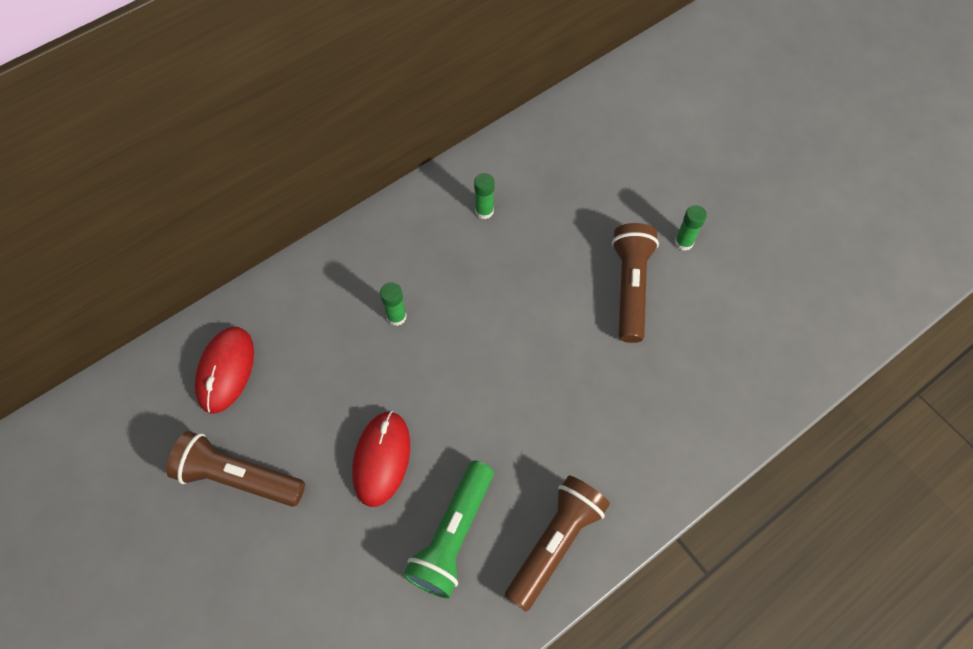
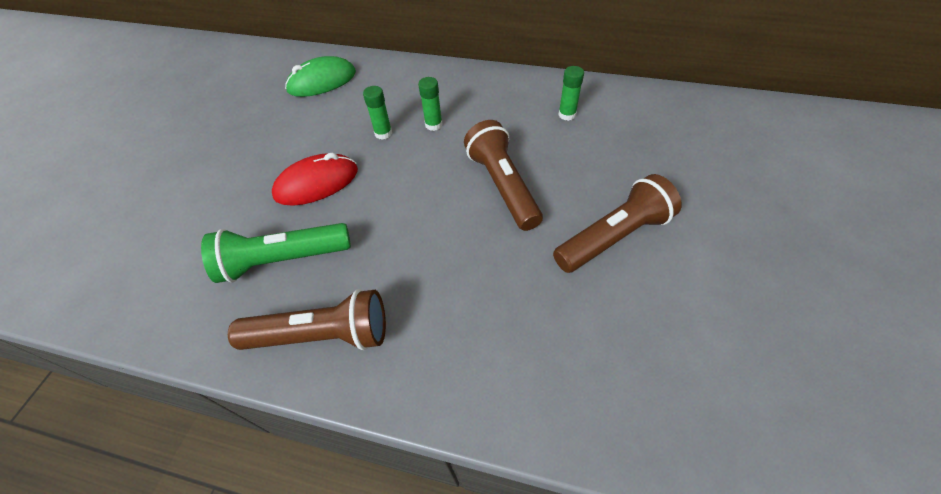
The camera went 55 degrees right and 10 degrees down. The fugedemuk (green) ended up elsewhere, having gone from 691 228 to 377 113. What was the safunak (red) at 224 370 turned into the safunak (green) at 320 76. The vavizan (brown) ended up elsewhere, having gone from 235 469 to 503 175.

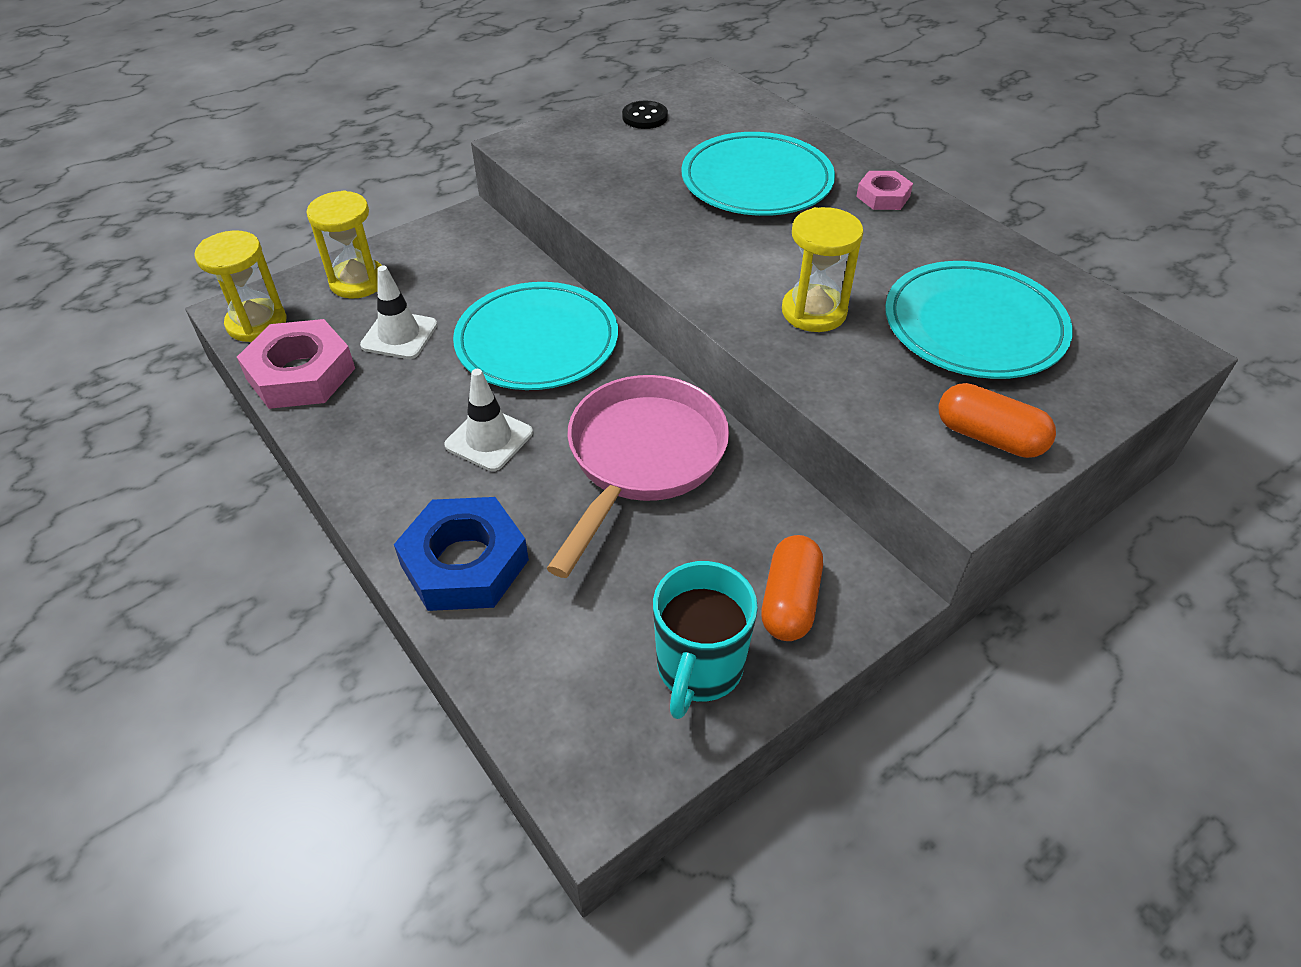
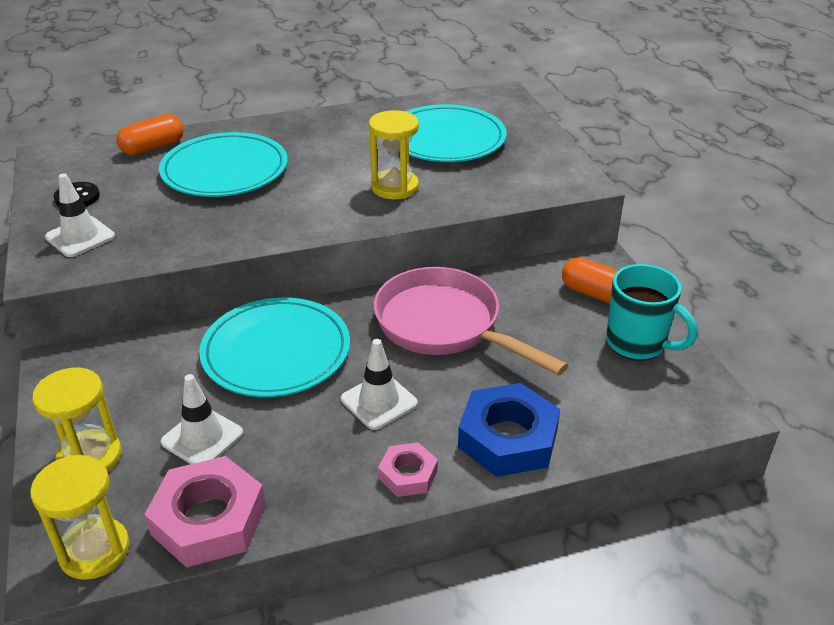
The camera went 70 degrees left and 10 degrees down. The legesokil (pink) ended up elsewhere, having gone from 884 190 to 408 469. The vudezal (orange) ended up elsewhere, having gone from 997 420 to 150 135. The second view gained the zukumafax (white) at 80 215.

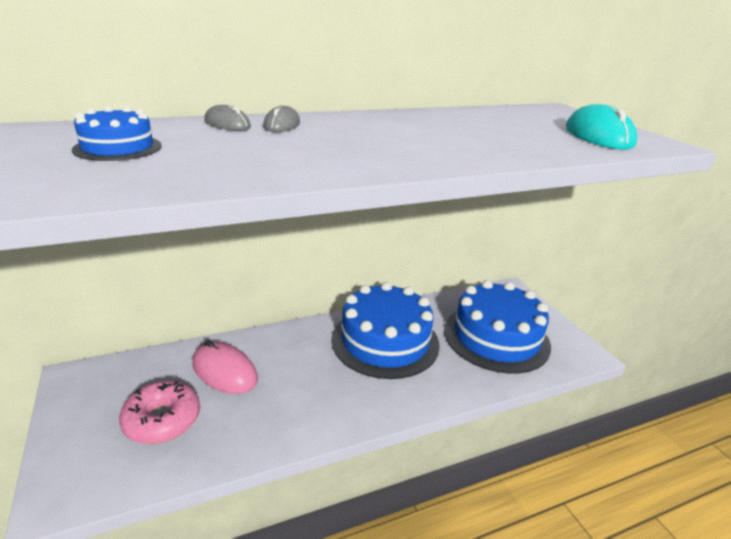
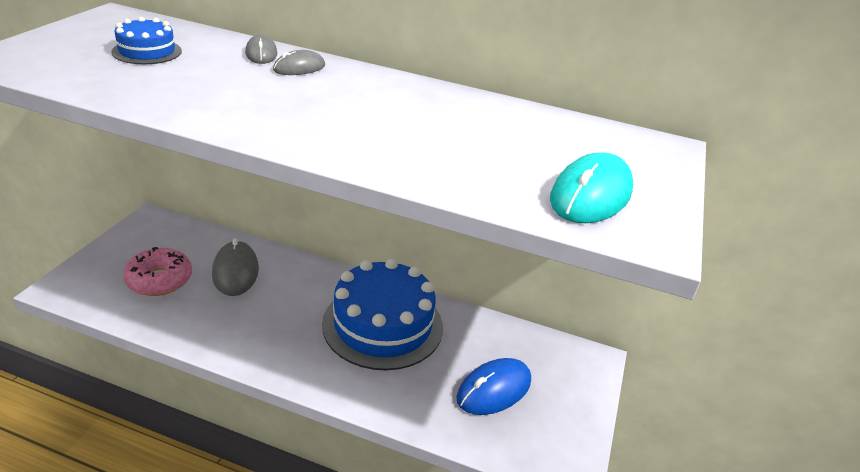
The camera went 40 degrees right and 5 degrees up. Where the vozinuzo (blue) stood at 497 327, the safunak (blue) came to stand at 493 386. What was the safunak (pink) at 225 367 turned into the safunak (grey) at 235 267.

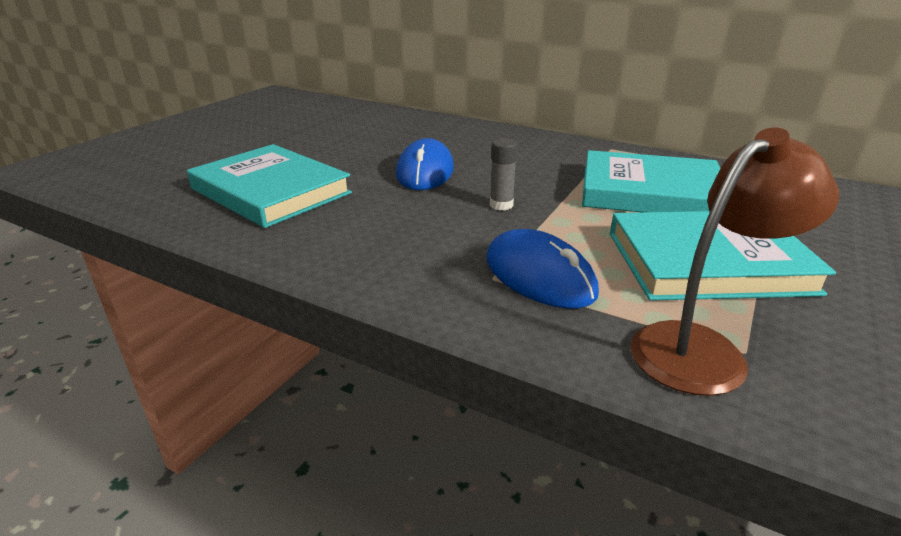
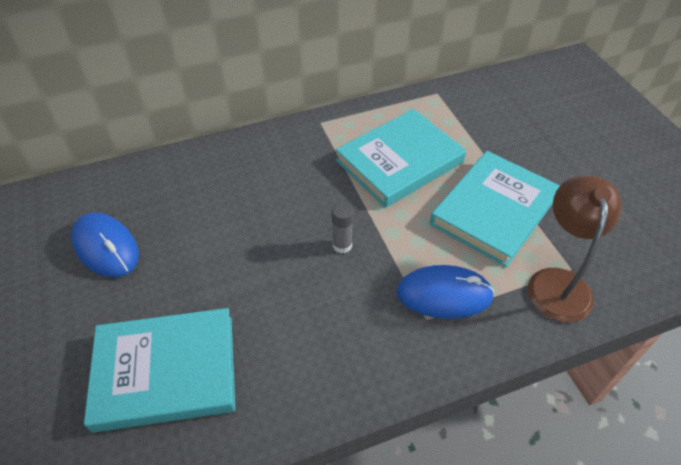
The camera went 50 degrees left and 20 degrees up. The safunak (blue) ended up elsewhere, having gone from 425 164 to 105 244.

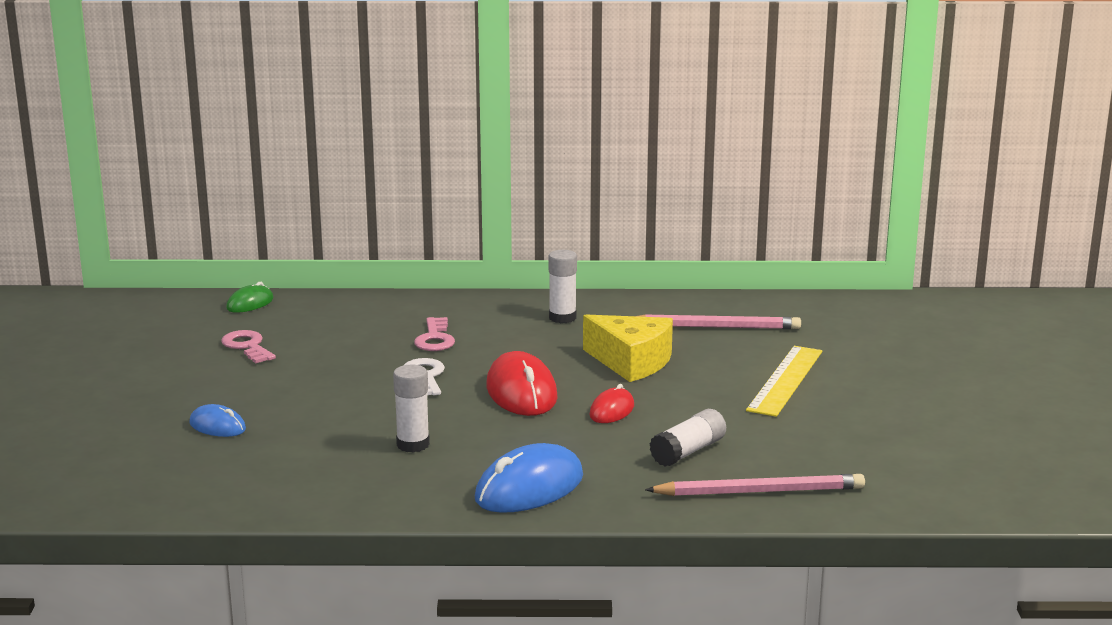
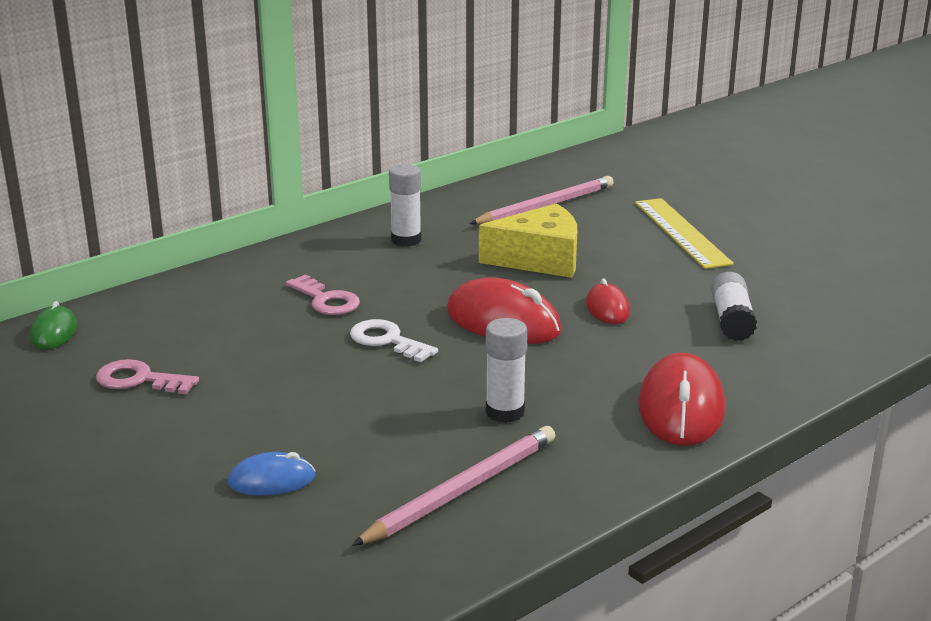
The camera went 40 degrees left and 5 degrees up. What was the safunak (blue) at 529 478 turned into the safunak (red) at 681 399. The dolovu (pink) ended up elsewhere, having gone from 755 485 to 453 486.

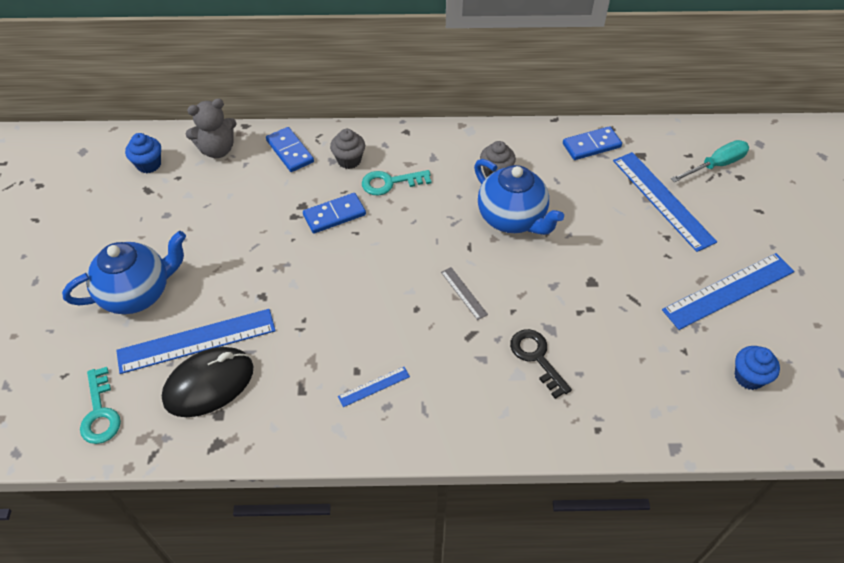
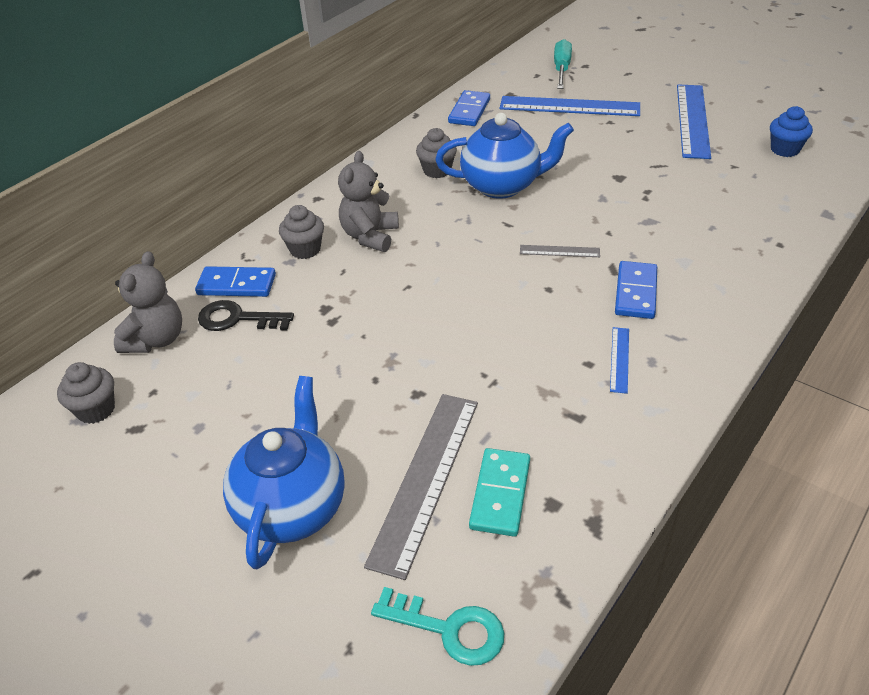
The camera went 50 degrees left and 10 degrees down. What was the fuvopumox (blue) at 143 153 turned into the fuvopumox (grey) at 86 393. Where the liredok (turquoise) stood at 397 183, the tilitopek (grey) came to stand at 368 201. The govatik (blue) ended up elsewhere, having gone from 334 213 to 636 290. What was the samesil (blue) at 196 341 turned into the samesil (grey) at 421 487. The liredok (black) ended up elsewhere, having gone from 541 364 to 246 315. Where the safunak (black) stood at 207 382, the govatik (turquoise) came to stand at 499 492.

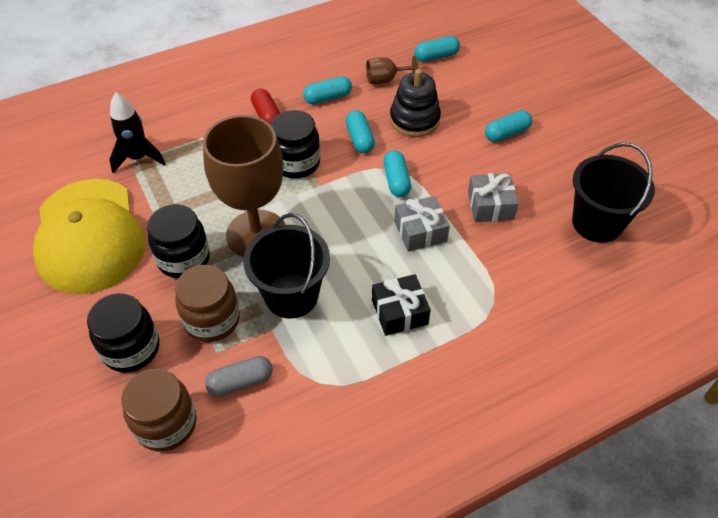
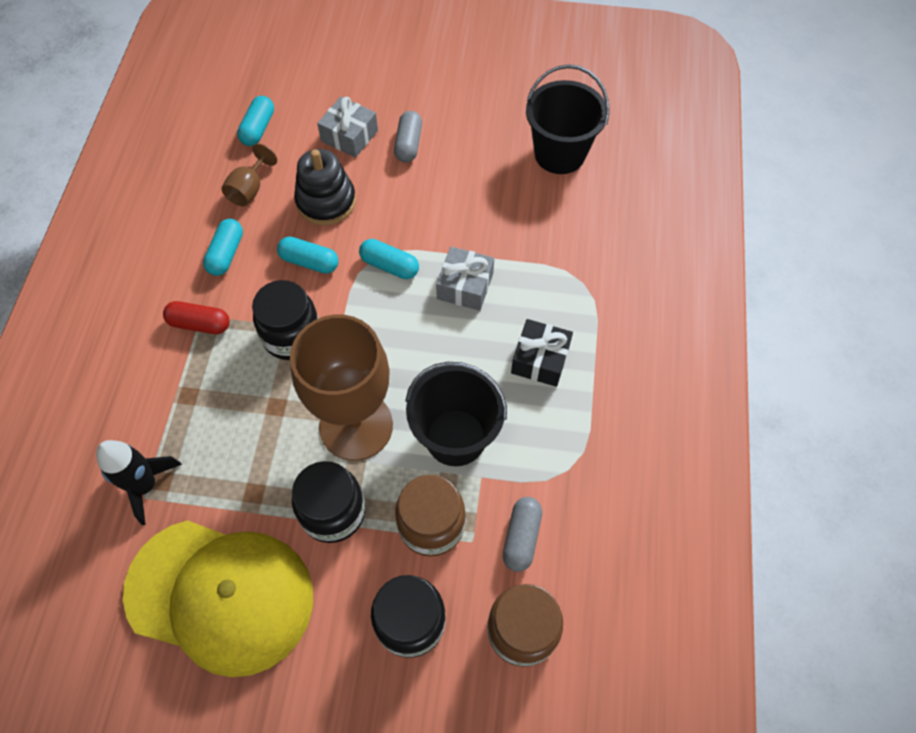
The camera went 55 degrees left and 10 degrees up. What was the vudezal (turquoise) at 508 126 turned into the vudezal (grey) at 408 137. The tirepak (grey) ended up elsewhere, having gone from 493 197 to 347 127.

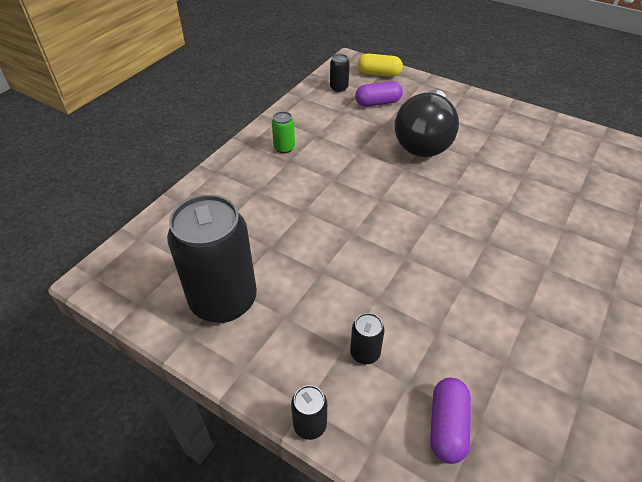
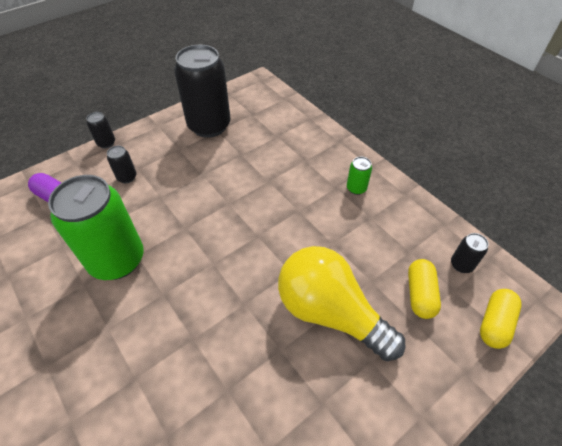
The camera went 110 degrees right and 5 degrees up. What was the vudezal (purple) at 379 94 turned into the vudezal (yellow) at 424 289. What was the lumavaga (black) at 427 123 turned into the lumavaga (yellow) at 341 303. The second view gained the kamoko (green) at 96 227.

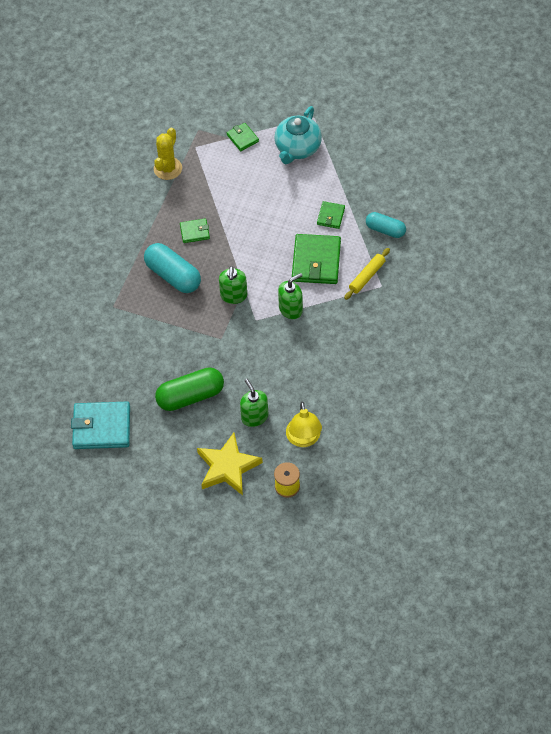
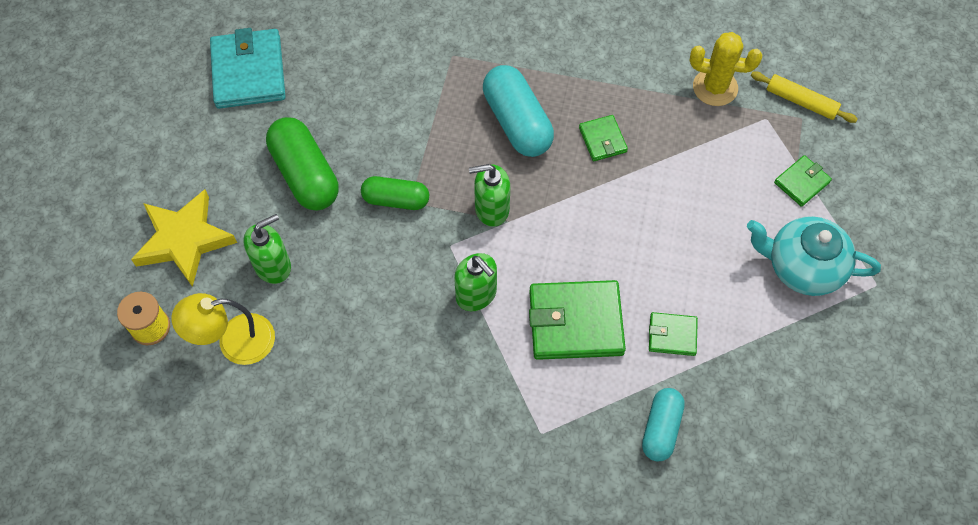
The camera went 80 degrees right and 5 degrees up. The vudezal (turquoise) at 172 268 ended up facing another way, 60 degrees counterclockwise from before. The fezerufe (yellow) ended up elsewhere, having gone from 367 274 to 804 97. The second view gained the vudezal (green) at 395 193.

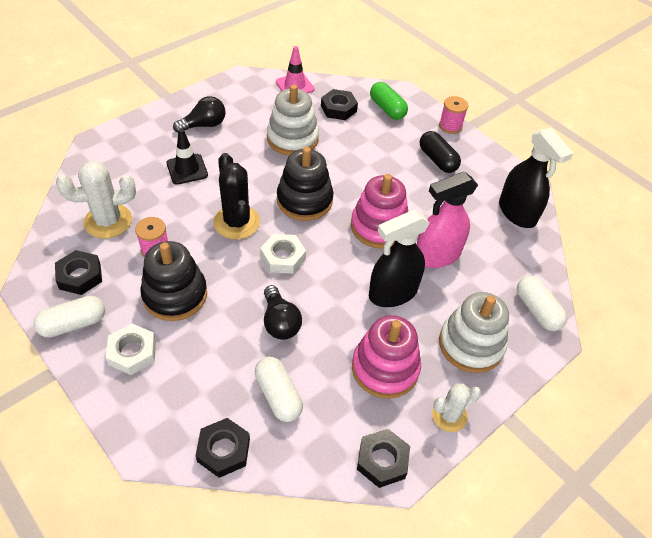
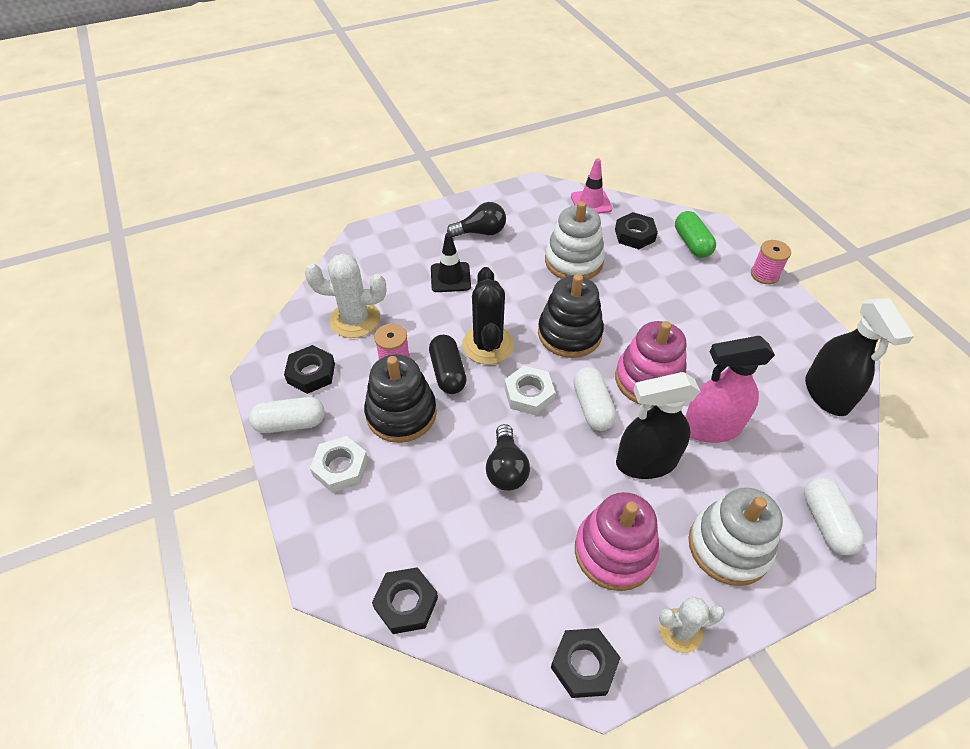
The camera went 20 degrees right and 0 degrees up. The vudezal (black) ended up elsewhere, having gone from 440 152 to 448 364. The vudezal (white) ended up elsewhere, having gone from 279 389 to 594 399.

